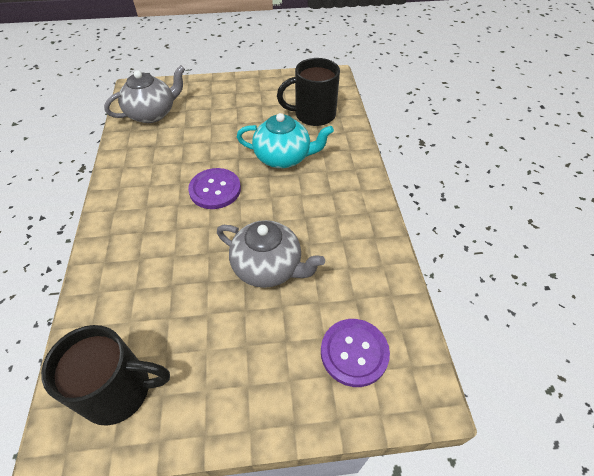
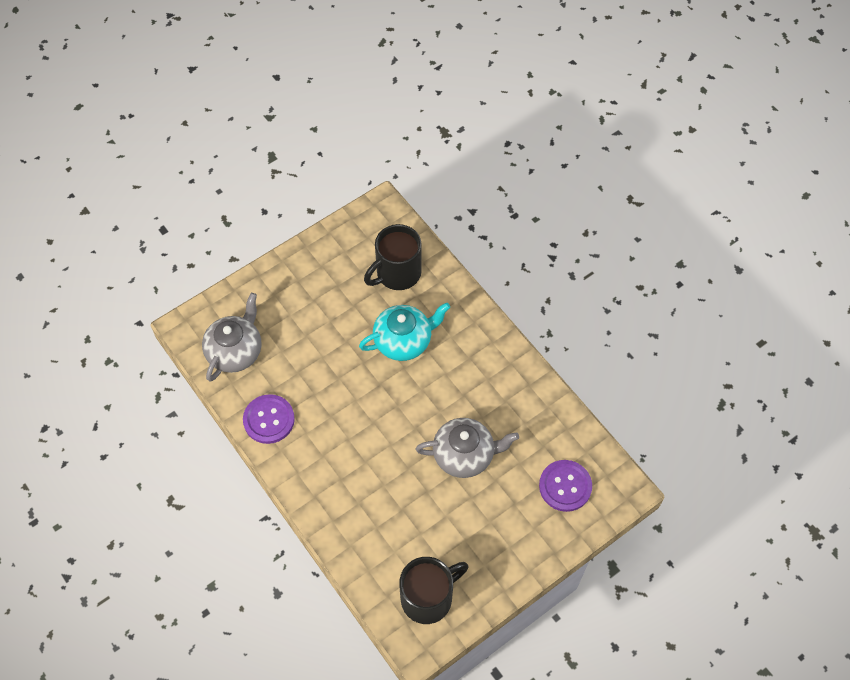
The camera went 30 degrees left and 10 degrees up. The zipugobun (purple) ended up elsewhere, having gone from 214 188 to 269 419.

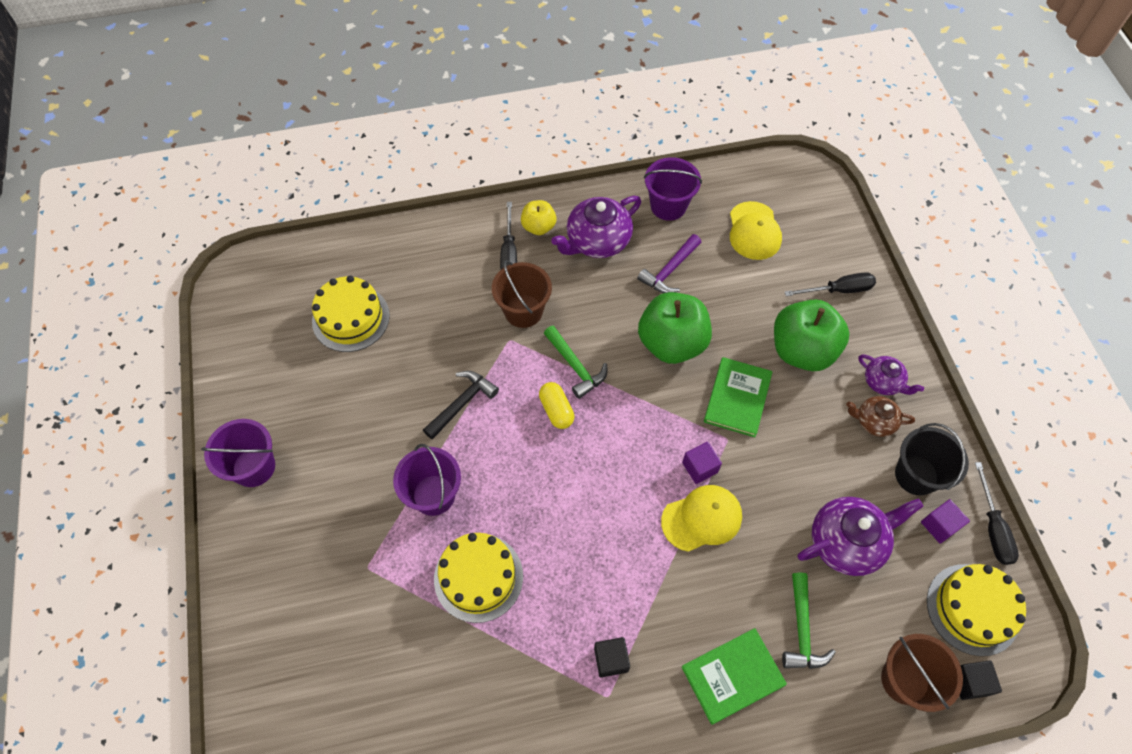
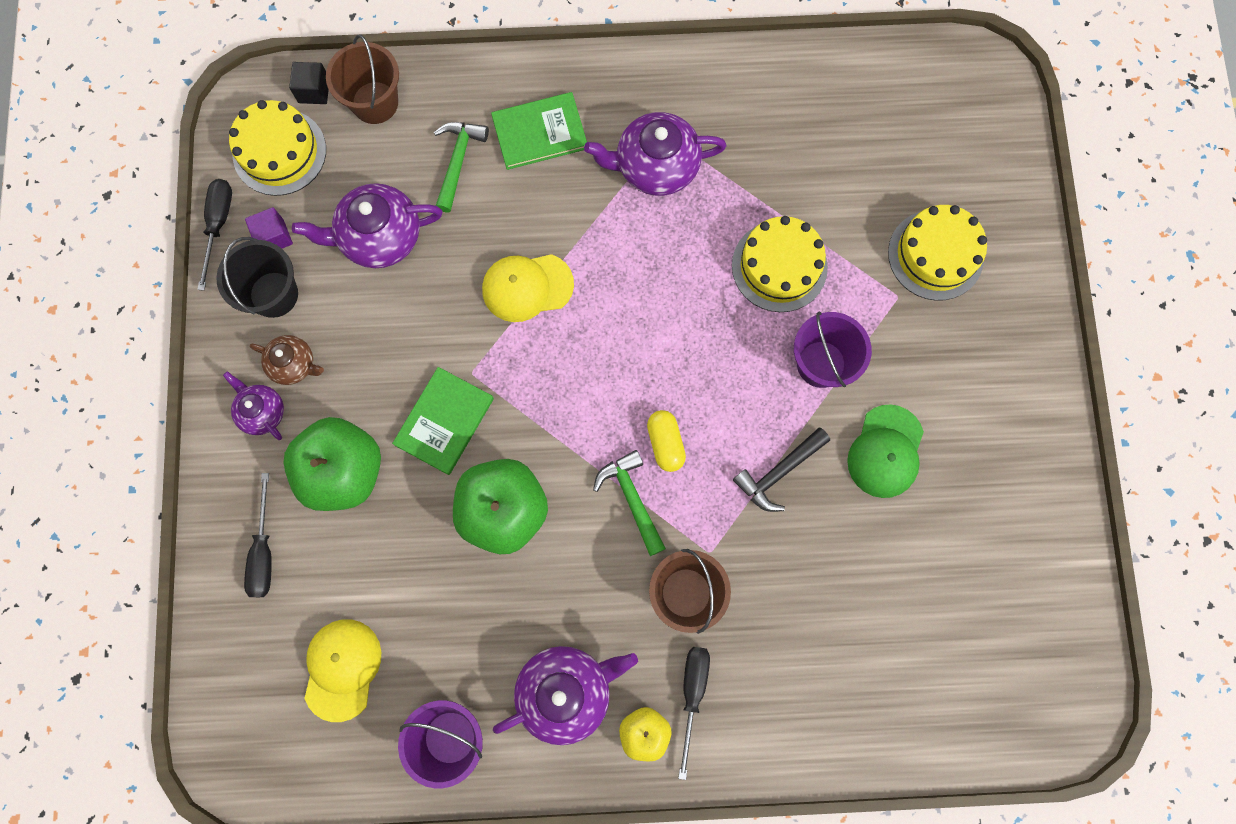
The camera went 170 degrees left and 15 degrees up. The second view lost the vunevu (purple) at 669 263. The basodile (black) at 830 284 ended up facing another way, 90 degrees counterclockwise from before. The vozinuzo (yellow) ended up elsewhere, having gone from 351 314 to 937 252. The second view lost the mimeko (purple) at 238 453. The second view lost the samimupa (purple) at 702 463. Where the samimupa (black) stood at 612 657, the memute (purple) came to stand at 655 154. The second view gained the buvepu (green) at 885 451.

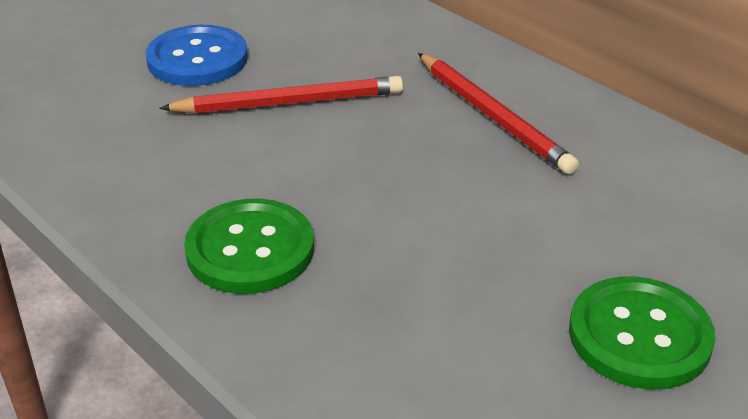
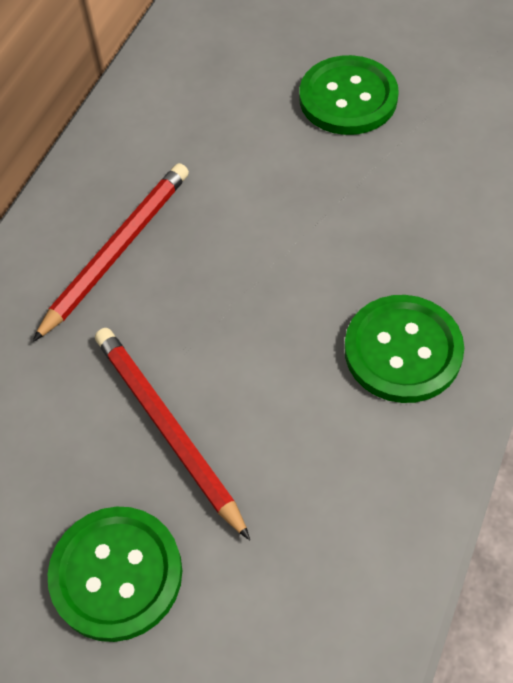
The camera went 110 degrees left and 20 degrees up. What was the zipugobun (blue) at 197 55 turned into the zipugobun (green) at 115 574.

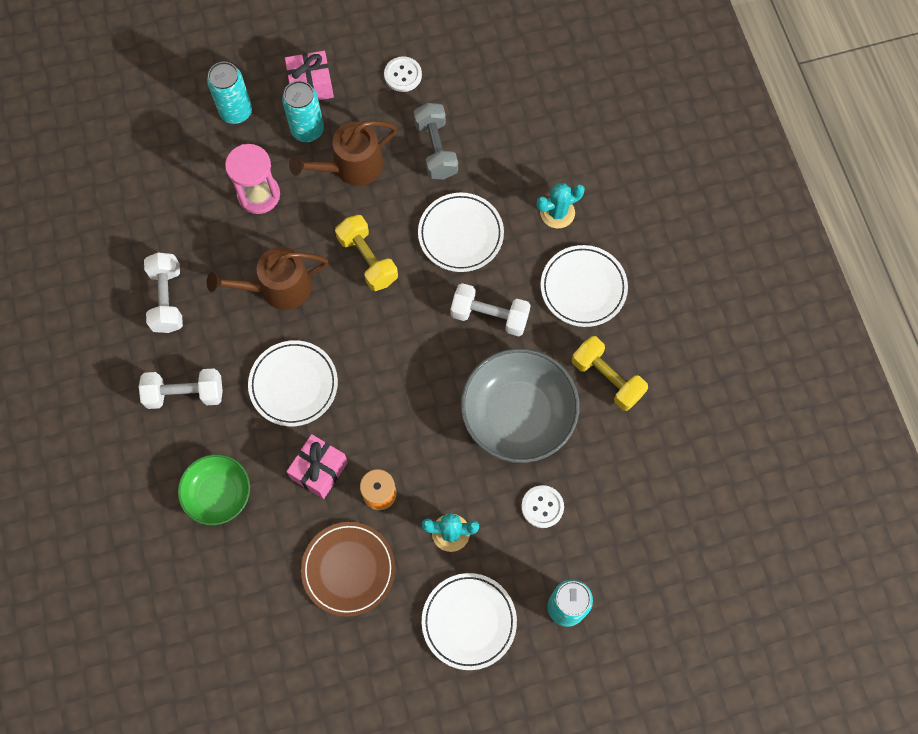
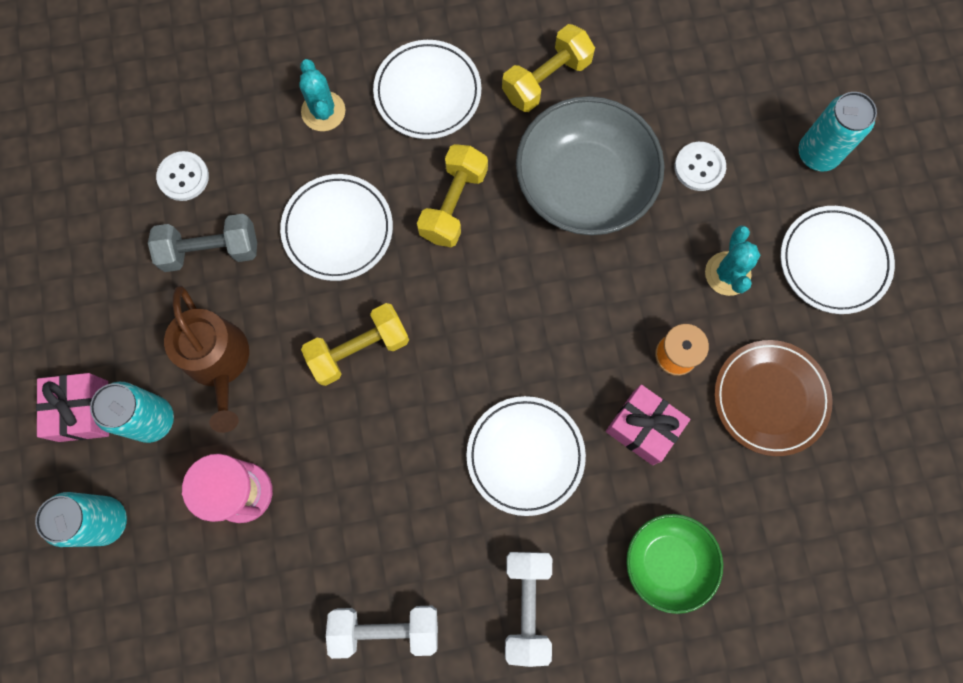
The camera went 85 degrees left and 5 degrees up. The zipugobun (white) ended up elsewhere, having gone from 403 74 to 182 176. The second view lost the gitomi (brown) at 267 278. What was the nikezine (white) at 491 310 turned into the nikezine (yellow) at 452 195.

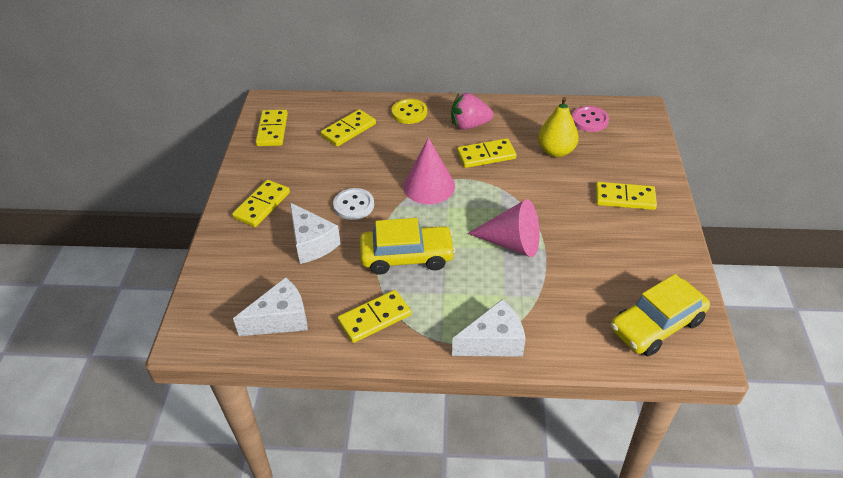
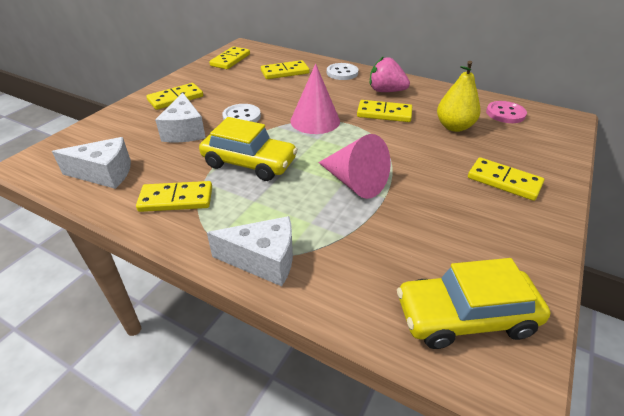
The camera went 25 degrees right and 5 degrees down. What was the zipugobun (yellow) at 409 111 turned into the zipugobun (white) at 342 71.

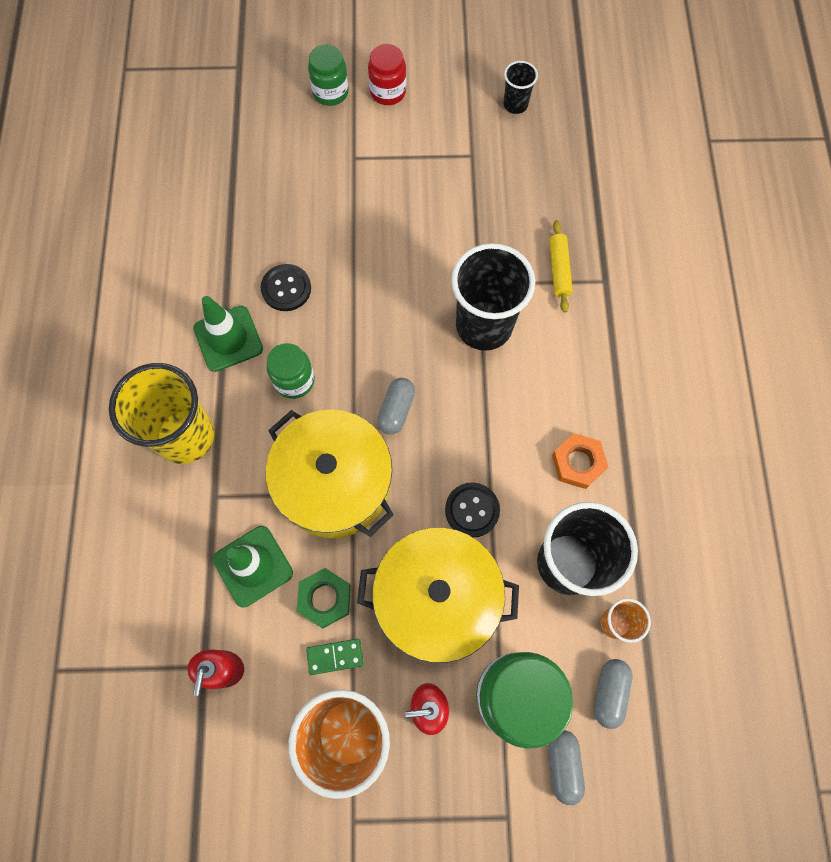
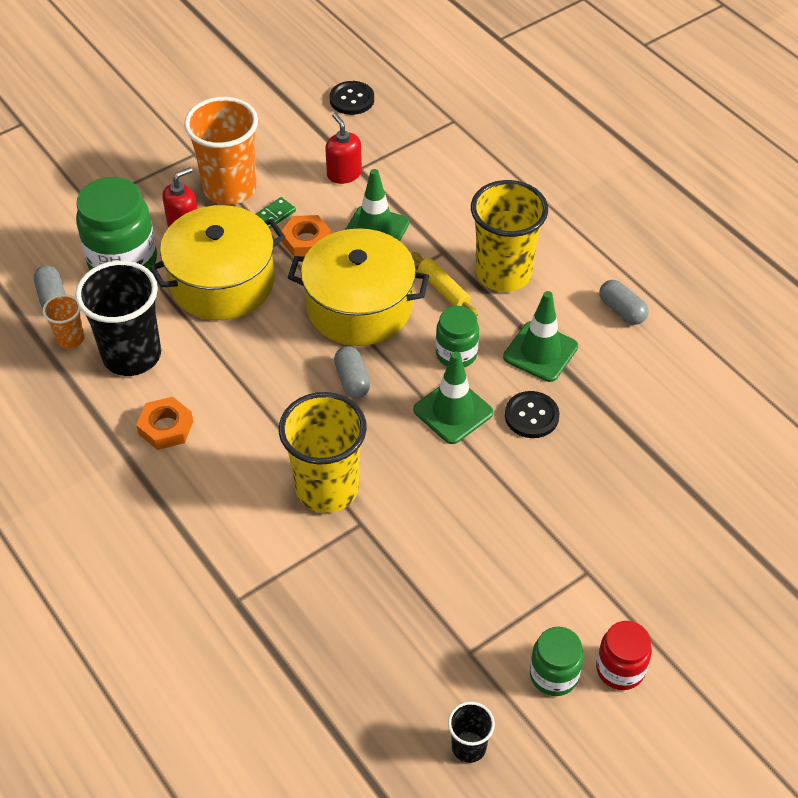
The camera went 145 degrees right and 20 degrees down. The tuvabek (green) ended up elsewhere, having gone from 328 75 to 557 661. The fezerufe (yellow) ended up elsewhere, having gone from 561 266 to 444 284. What was the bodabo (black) at 493 297 turned into the bodabo (yellow) at 323 452. The zipugobun (black) ended up elsewhere, having gone from 472 510 to 352 98. What was the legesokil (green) at 324 598 turned into the legesokil (orange) at 306 236. The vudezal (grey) ended up elsewhere, having gone from 566 767 to 623 302. The second view gained the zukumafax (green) at 453 398.

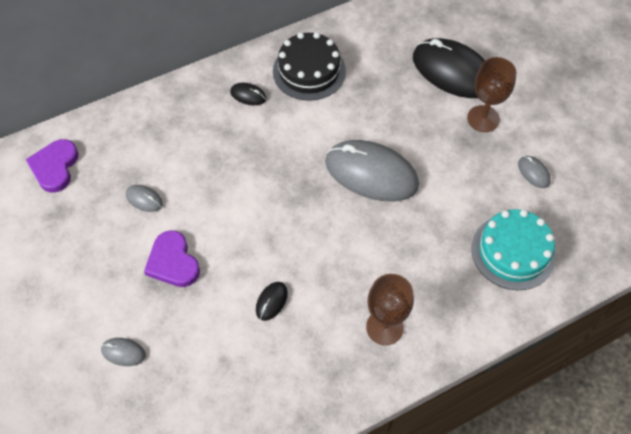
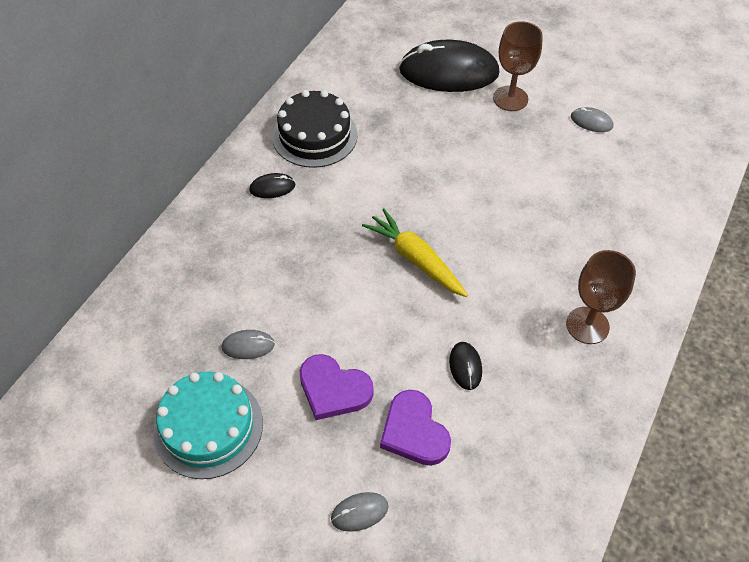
The camera went 35 degrees left and 5 degrees down. The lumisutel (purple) ended up elsewhere, having gone from 52 166 to 415 428. The second view lost the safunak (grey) at 372 170. The vozinuzo (turquoise) ended up elsewhere, having gone from 513 249 to 208 425. The second view gained the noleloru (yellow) at 415 252.

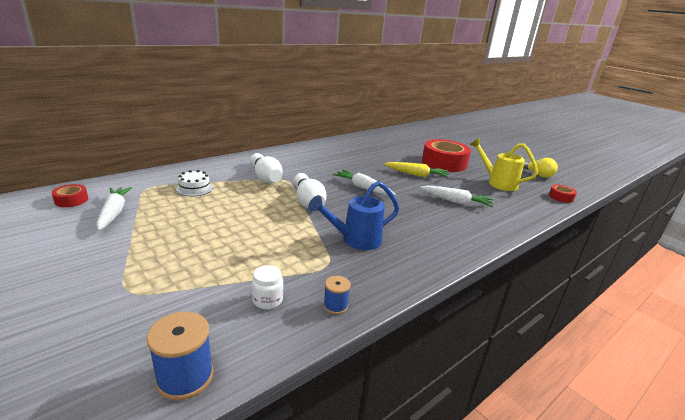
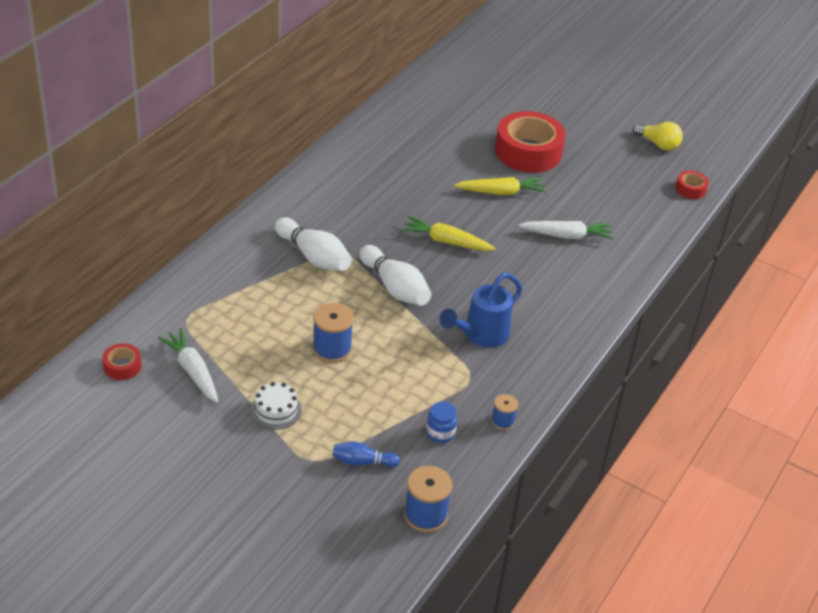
The camera went 20 degrees left and 15 degrees up. The second view lost the gitomi (yellow) at 504 164. The vozinuzo (white) ended up elsewhere, having gone from 194 183 to 276 406. What was the noleloru (white) at 364 182 turned into the noleloru (yellow) at 448 233. What was the tuvabek (white) at 267 287 turned into the tuvabek (blue) at 442 422. The second view gained the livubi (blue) at 333 333. The second view gained the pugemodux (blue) at 366 454.

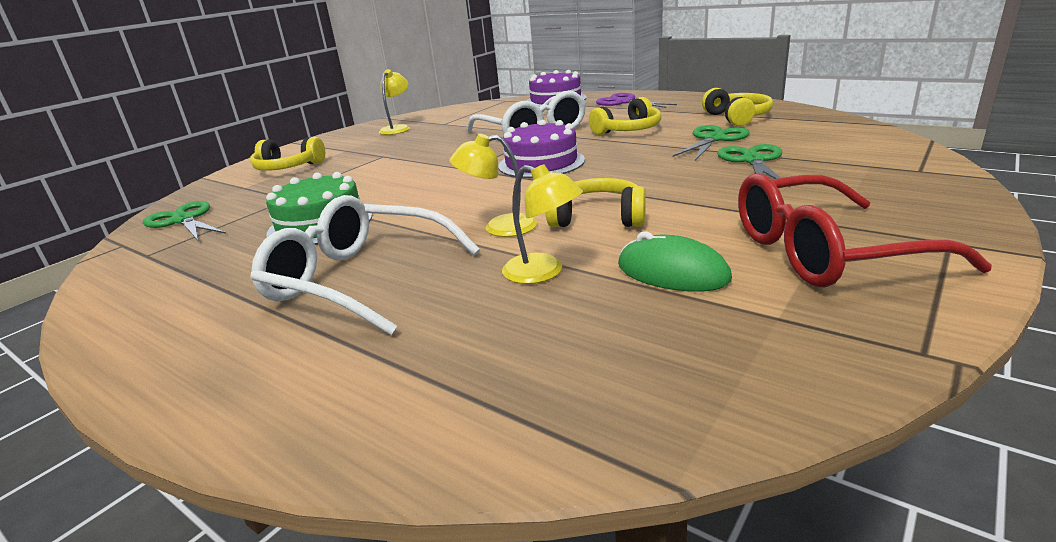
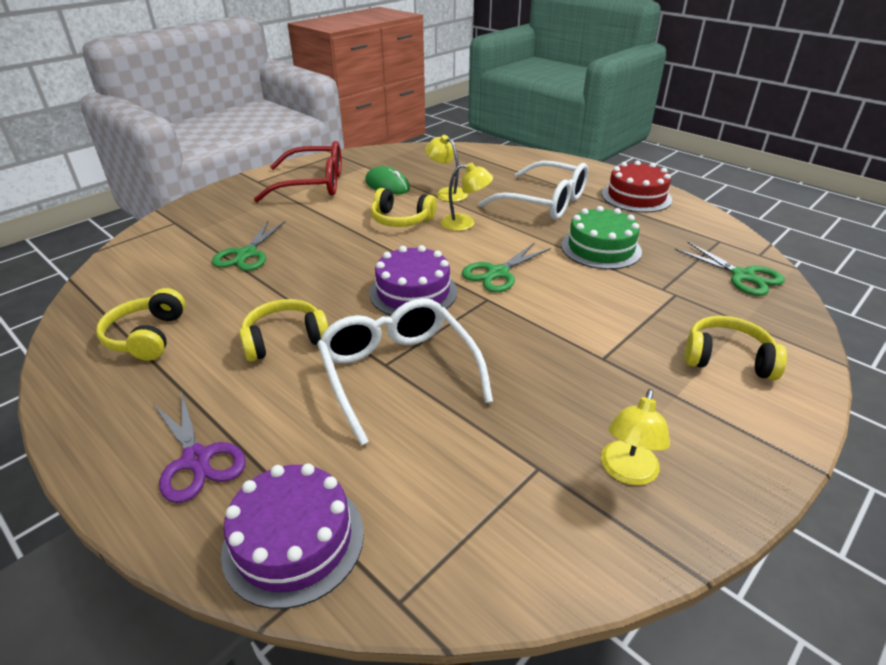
The camera went 175 degrees left and 10 degrees up. The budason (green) ended up elsewhere, having gone from 711 142 to 506 267. The second view gained the vozinuzo (red) at 637 186.

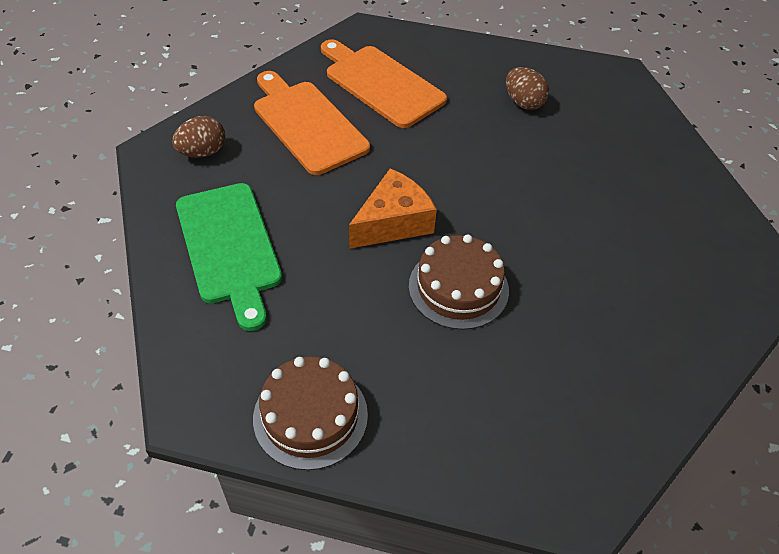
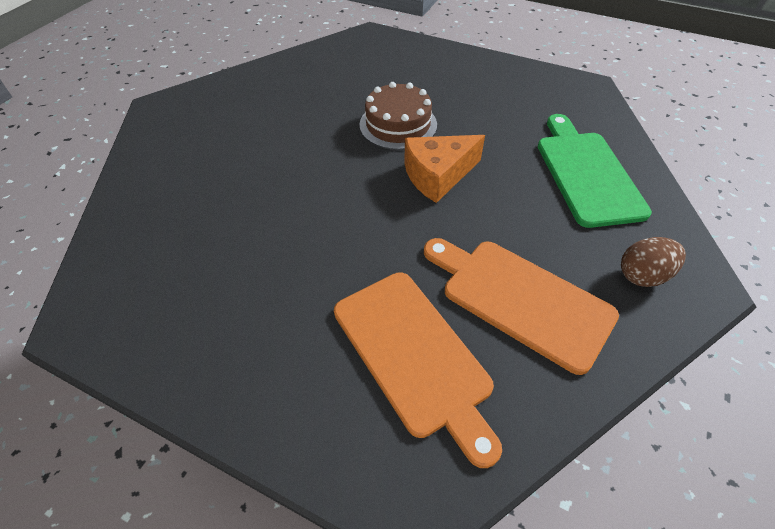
The camera went 165 degrees left and 0 degrees up. The second view lost the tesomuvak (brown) at 527 88. The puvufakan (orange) at 312 123 ended up facing another way, 150 degrees clockwise from before. The second view lost the vozinuzo (brown) at 310 413.

